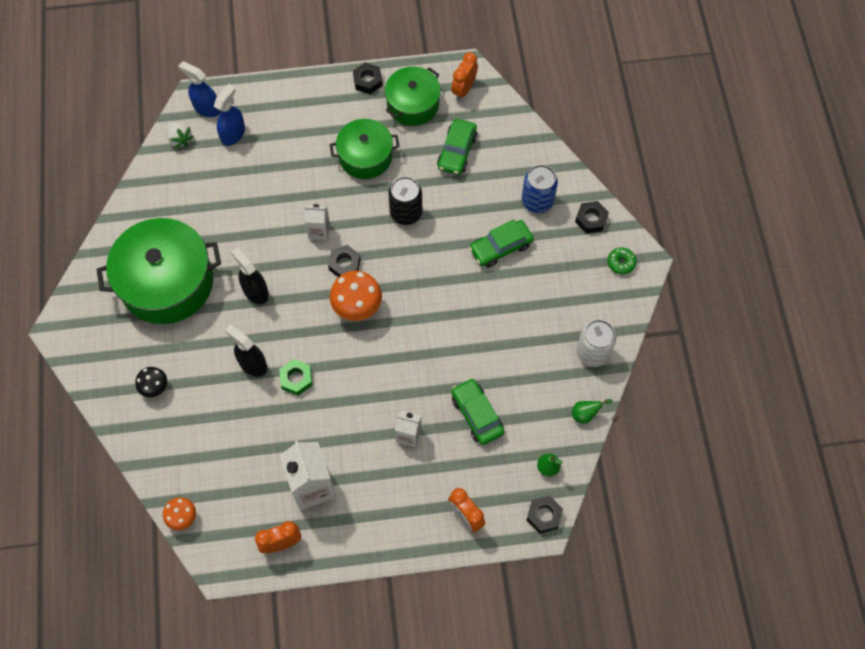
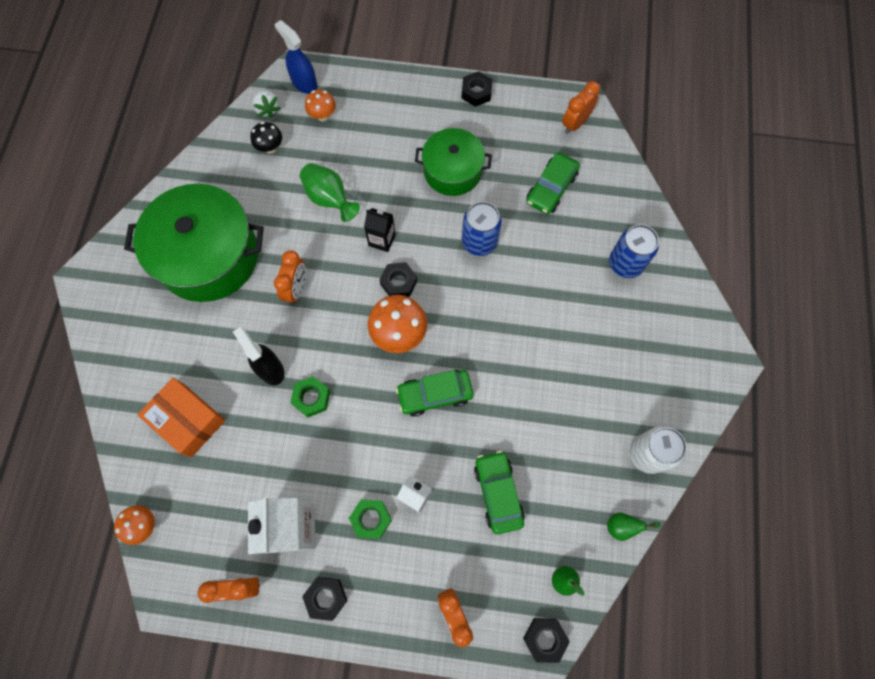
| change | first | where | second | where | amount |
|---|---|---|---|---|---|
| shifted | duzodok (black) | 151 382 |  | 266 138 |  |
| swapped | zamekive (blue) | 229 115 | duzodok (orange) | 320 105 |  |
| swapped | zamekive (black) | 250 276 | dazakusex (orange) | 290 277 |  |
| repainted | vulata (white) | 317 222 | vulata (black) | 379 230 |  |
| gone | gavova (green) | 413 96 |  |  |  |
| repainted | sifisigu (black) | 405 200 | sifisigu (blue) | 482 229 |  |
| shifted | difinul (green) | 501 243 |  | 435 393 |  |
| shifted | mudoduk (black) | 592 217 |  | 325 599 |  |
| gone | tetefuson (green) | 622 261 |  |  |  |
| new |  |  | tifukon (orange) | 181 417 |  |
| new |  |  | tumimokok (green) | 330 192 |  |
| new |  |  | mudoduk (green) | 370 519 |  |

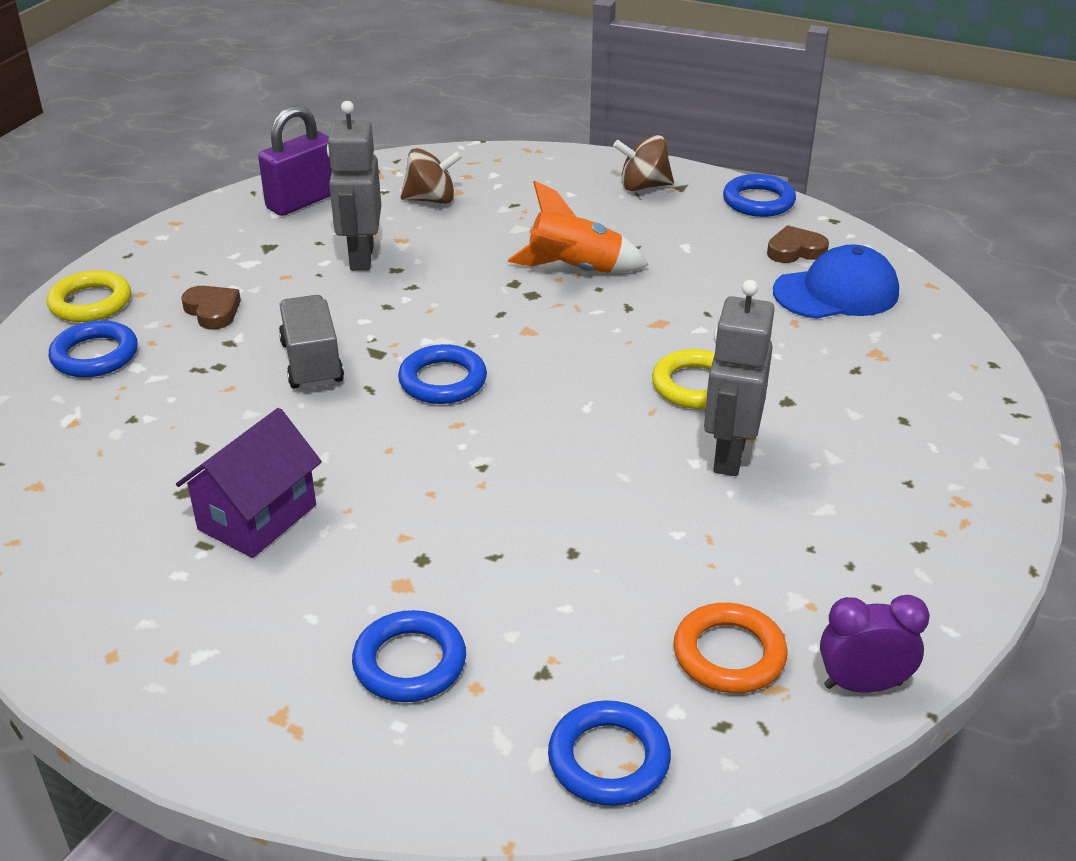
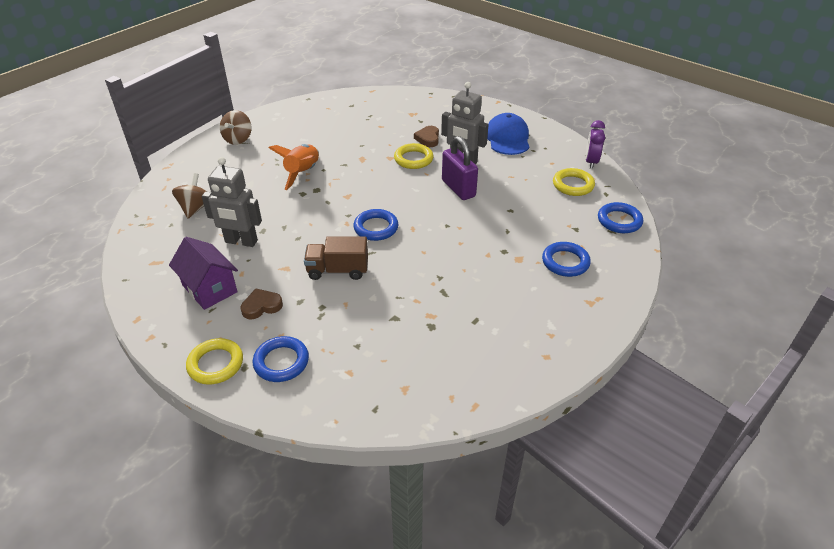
| change | first | where | second | where | amount |
|---|---|---|---|---|---|
| shifted | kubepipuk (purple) | 249 483 |  | 203 273 |  |
| shifted | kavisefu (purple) | 295 160 |  | 460 168 |  |
| repainted | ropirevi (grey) | 311 342 | ropirevi (brown) | 336 258 |  |
| repainted | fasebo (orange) | 730 648 | fasebo (yellow) | 574 182 |  |
| gone | fasebo (blue) | 759 195 |  |  |  |
| shifted | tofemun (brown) | 798 244 |  | 426 136 |  |
| shifted | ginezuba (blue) | 836 281 |  | 508 134 |  |

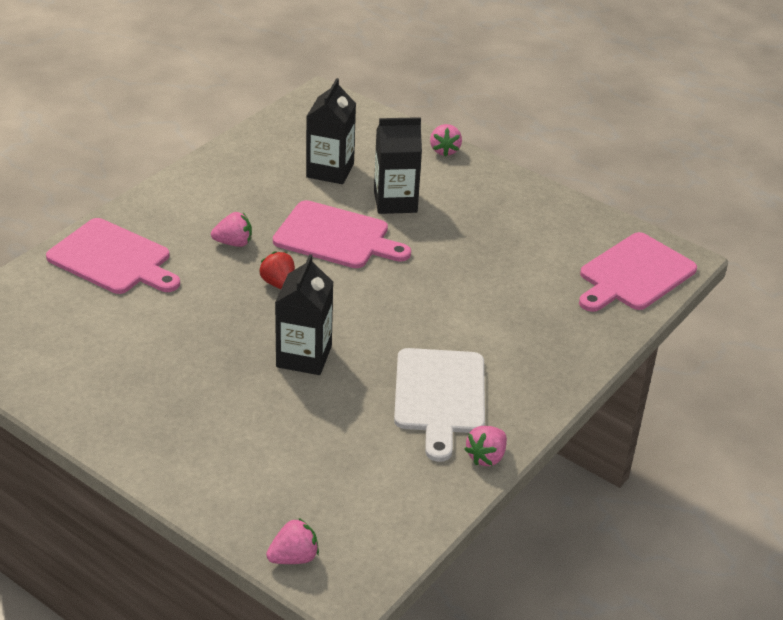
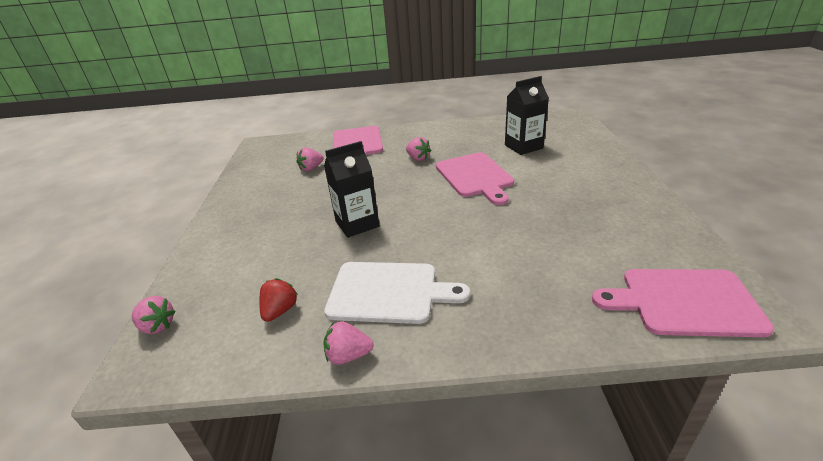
| change | first | where | second | where | amount |
|---|---|---|---|---|---|
| shifted | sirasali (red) | 277 270 |  | 278 300 |  |
| gone | vulata (black) | 398 165 |  |  |  |
| rotated | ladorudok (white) | 439 405 |  | 397 293 | 135 degrees counterclockwise |
| shifted | sirasali (pink) | 446 140 |  | 310 159 |  |

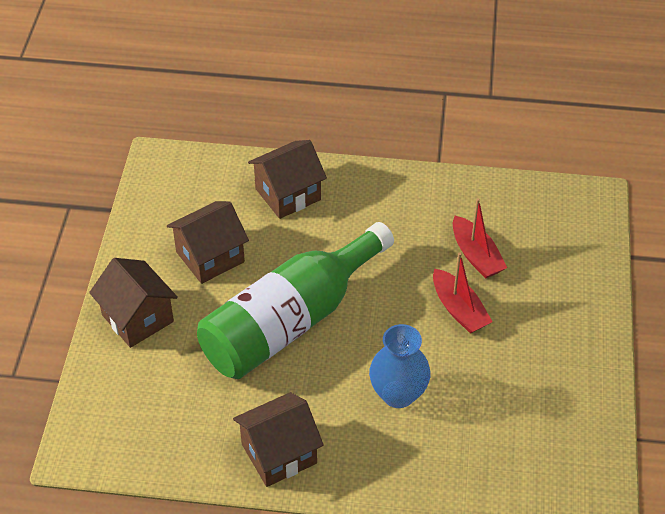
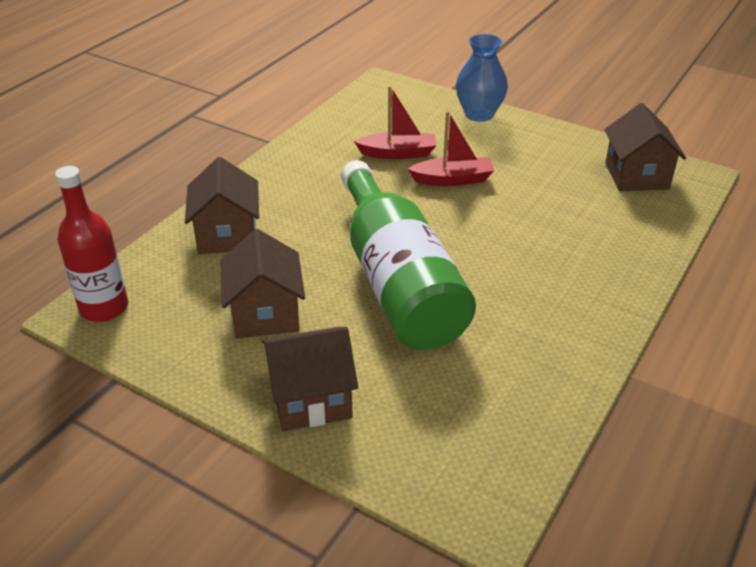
| change | first | where | second | where | amount |
|---|---|---|---|---|---|
| shifted | kubepipuk (brown) | 278 439 |  | 645 147 |  |
| shifted | tumimokok (blue) | 399 366 |  | 482 78 |  |
| new |  |  | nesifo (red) | 91 244 |  |

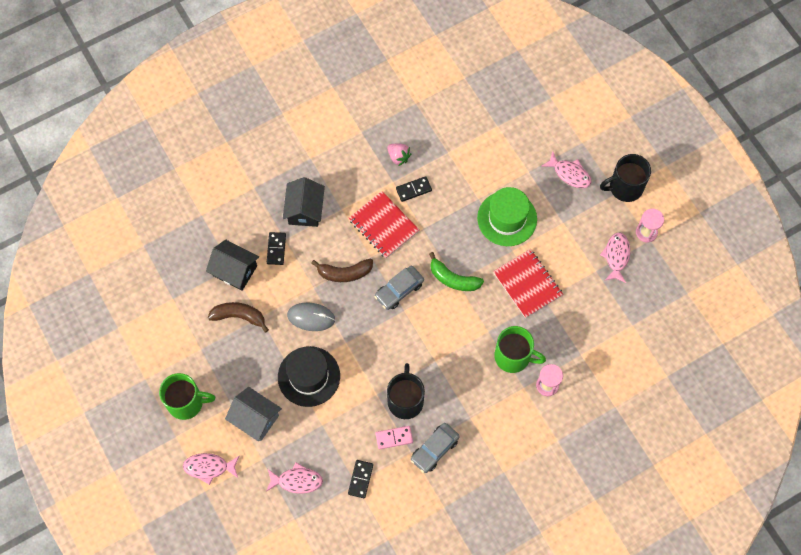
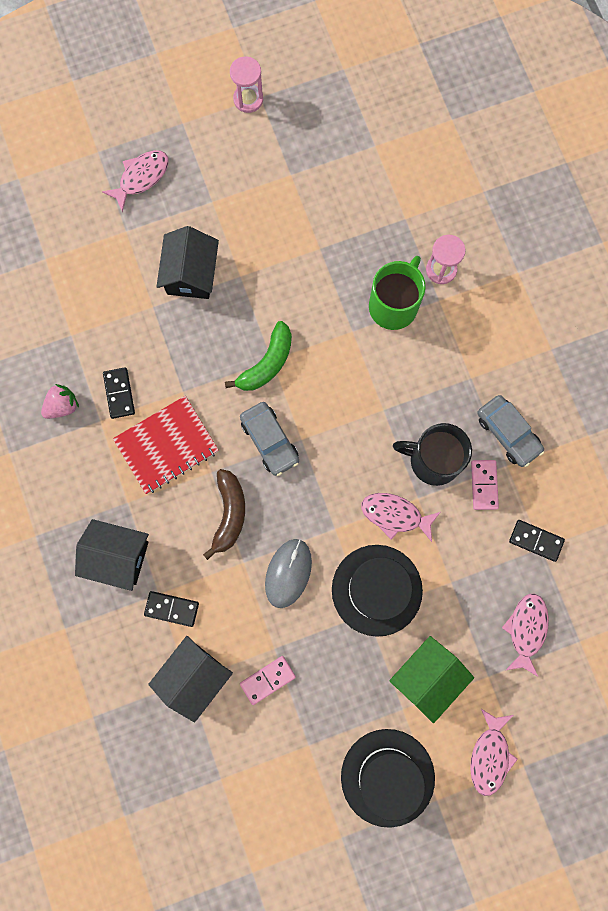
| change | first | where | second | where | amount |
|---|---|---|---|---|---|
| swapped | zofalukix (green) | 187 396 | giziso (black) | 388 778 |  |
| swapped | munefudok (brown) | 238 317 | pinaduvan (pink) | 268 680 |  |
| repainted | kubepipuk (grey) | 253 414 | kubepipuk (green) | 431 679 |  |
| swapped | giziso (green) | 507 216 | kubepipuk (black) | 187 262 |  |
| gone | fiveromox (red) | 528 283 |  |  |  |
| gone | zofalukix (black) | 625 178 |  |  |  |
| shifted | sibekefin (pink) | 615 257 |  | 400 517 |  |

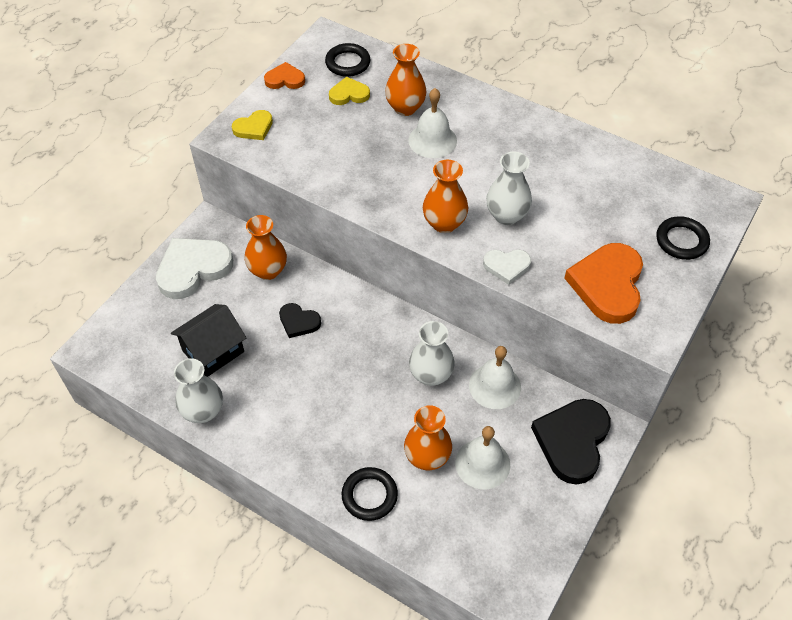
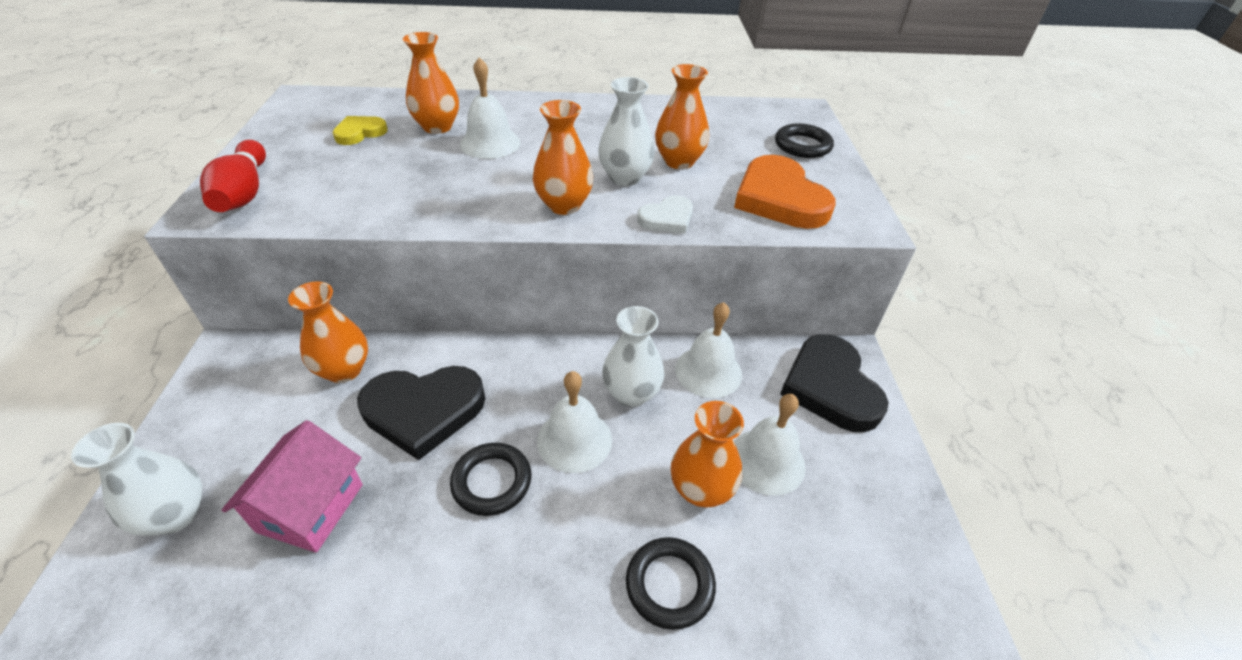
| change | first | where | second | where | amount |
|---|---|---|---|---|---|
| gone | tofemun (white) | 194 268 |  |  |  |
| repainted | kubepipuk (black) | 208 340 | kubepipuk (pink) | 292 486 |  |
| shifted | tumimokok (white) | 198 390 |  | 136 479 |  |
| swapped | tofemun (yellow) | 252 125 | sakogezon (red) | 233 176 |  |
| gone | tofemun (orange) | 284 75 |  |  |  |
| scaled | tofemun (black) | 300 320 |  | 421 413 | x1.89 |
| shifted | fasebo (black) | 347 60 |  | 490 479 |  |
| new |  |  | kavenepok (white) | 574 422 |  |
| new |  |  | tumimokok (orange) | 682 116 |  |

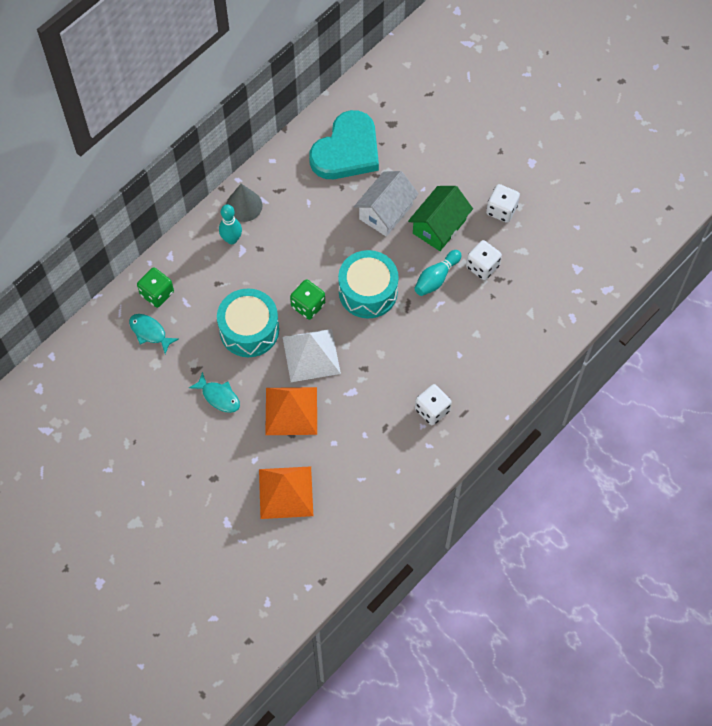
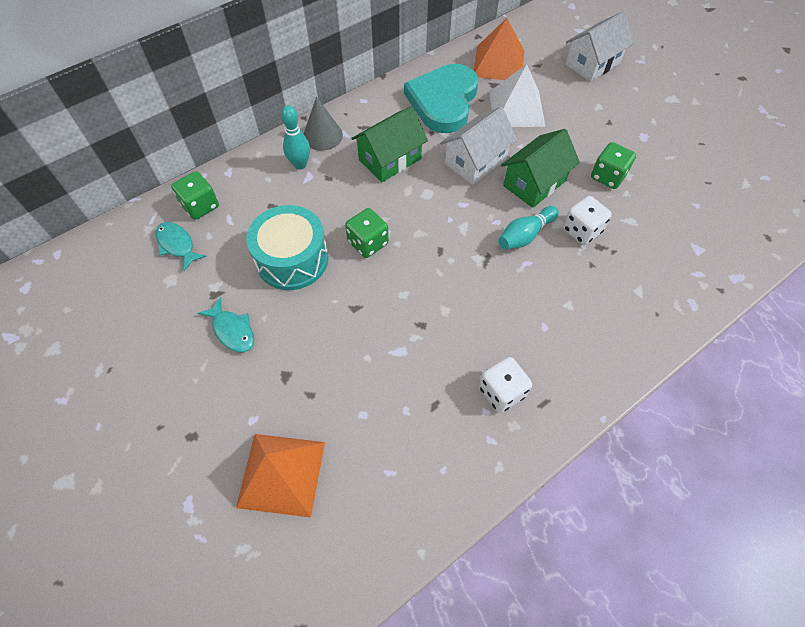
| change | first | where | second | where | amount |
|---|---|---|---|---|---|
| shifted | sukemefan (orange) | 291 411 |  | 499 49 |  |
| shifted | sukemefan (white) | 312 355 |  | 517 95 |  |
| rotated | tofemun (turquoise) | 344 144 |  | 441 98 | 150 degrees clockwise |
| gone | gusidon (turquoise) | 368 284 |  |  |  |
| repainted | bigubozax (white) | 503 203 | bigubozax (green) | 613 165 |  |
| new |  |  | kubepipuk (green) | 389 144 |  |
| new |  |  | kubepipuk (white) | 599 46 |  |

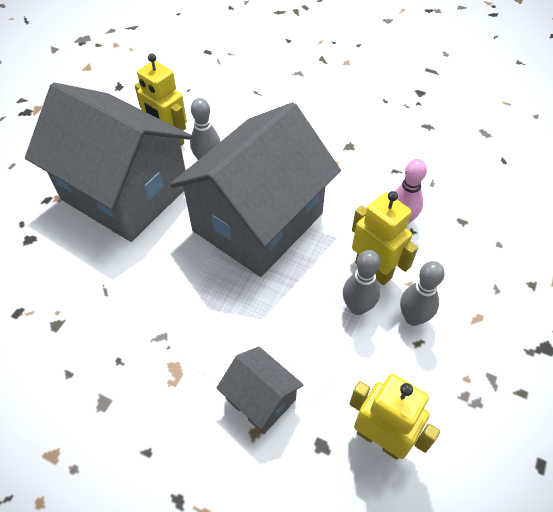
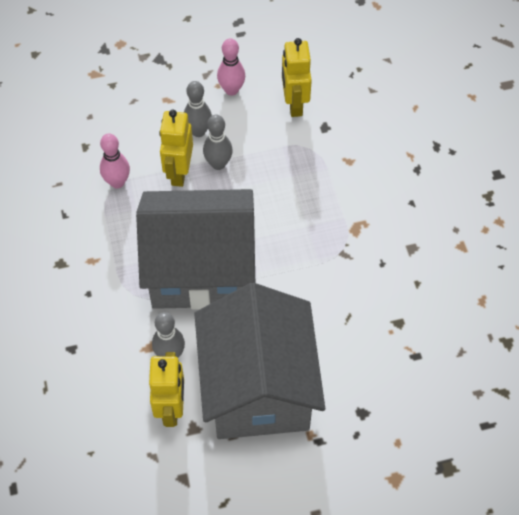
| change | first | where | second | where | amount |
|---|---|---|---|---|---|
| gone | kubepipuk (grey) | 260 390 |  |  |  |
| new |  |  | sakogezon (pink) | 231 67 |  |

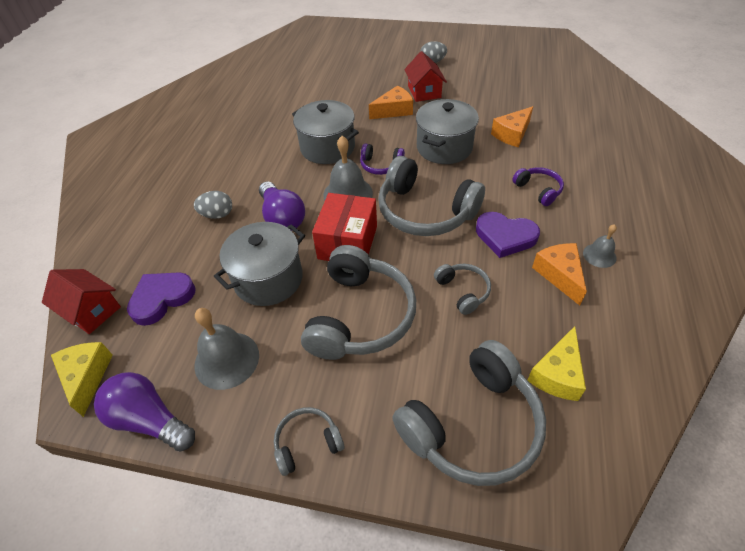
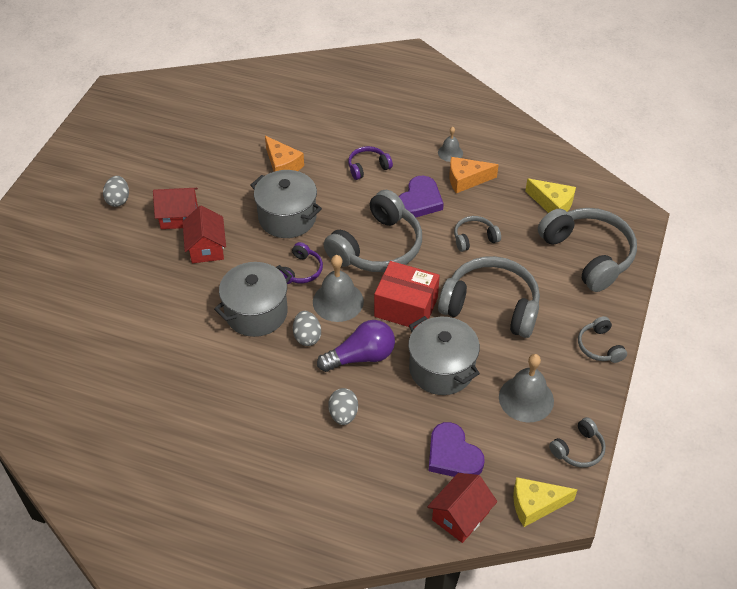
| change | first | where | second | where | amount |
|---|---|---|---|---|---|
| swapped | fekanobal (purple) | 144 412 | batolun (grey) | 577 442 |  |
| swapped | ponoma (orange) | 391 102 | kubepipuk (red) | 204 234 |  |
| new |  |  | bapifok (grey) | 307 328 |  |

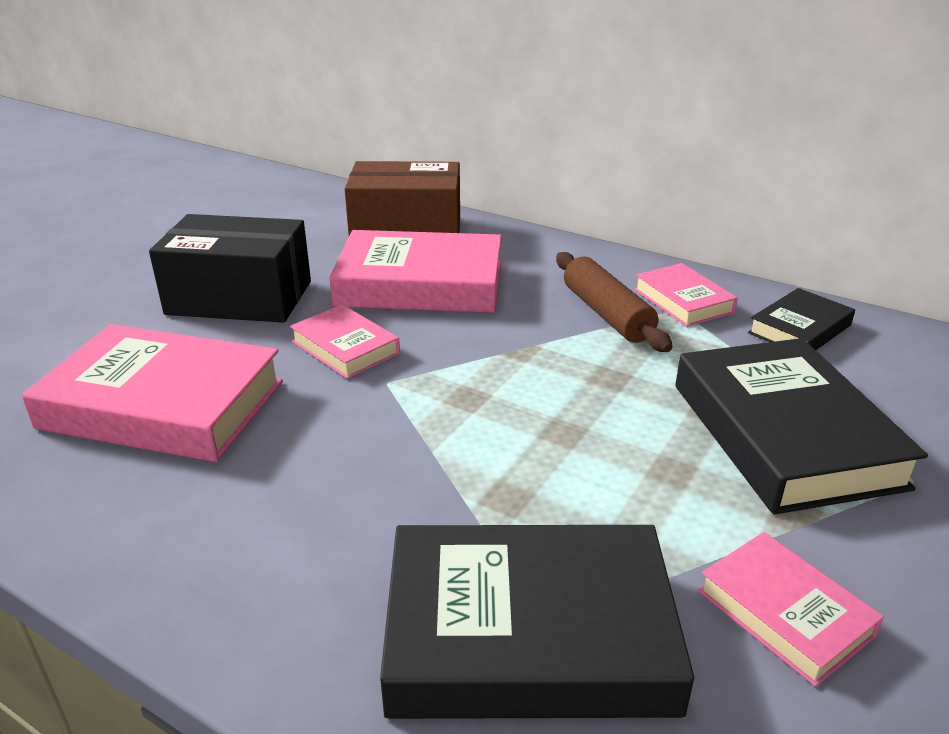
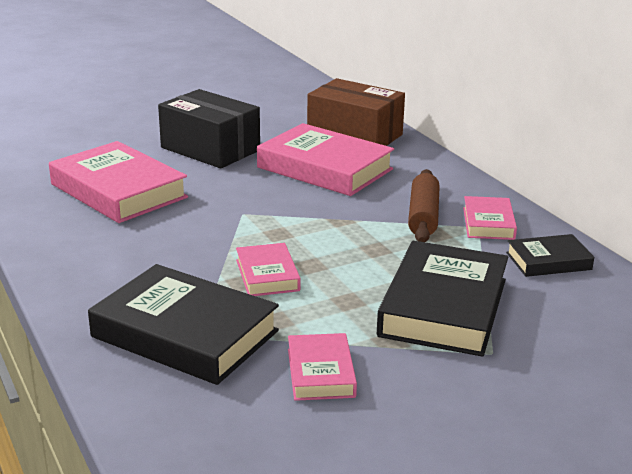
| change | first | where | second | where | amount |
|---|---|---|---|---|---|
| shifted | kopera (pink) | 345 341 |  | 268 269 |  |

